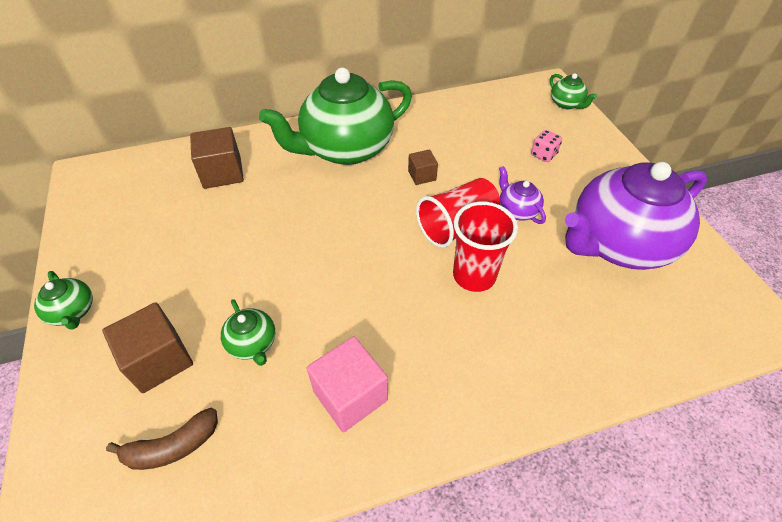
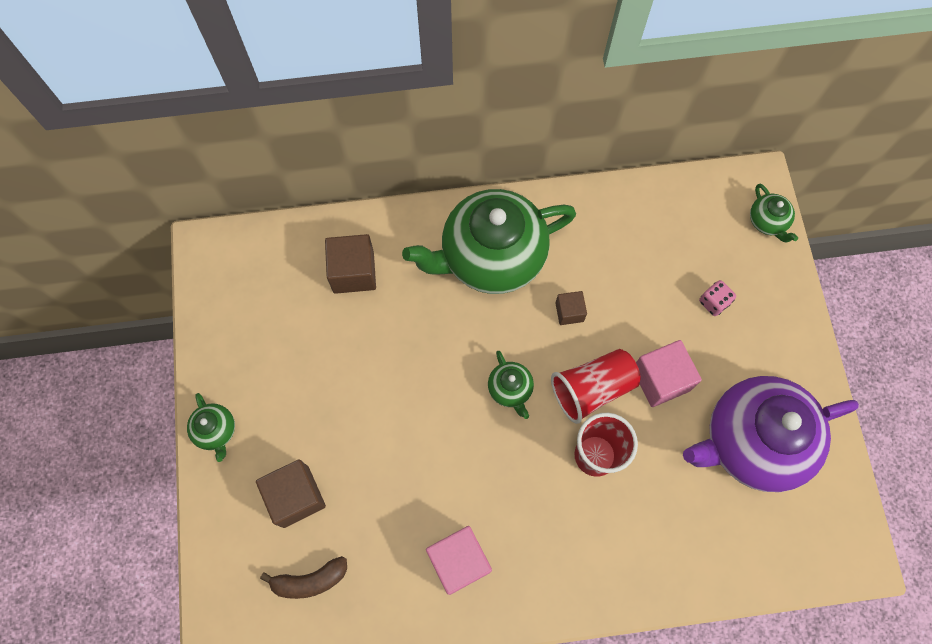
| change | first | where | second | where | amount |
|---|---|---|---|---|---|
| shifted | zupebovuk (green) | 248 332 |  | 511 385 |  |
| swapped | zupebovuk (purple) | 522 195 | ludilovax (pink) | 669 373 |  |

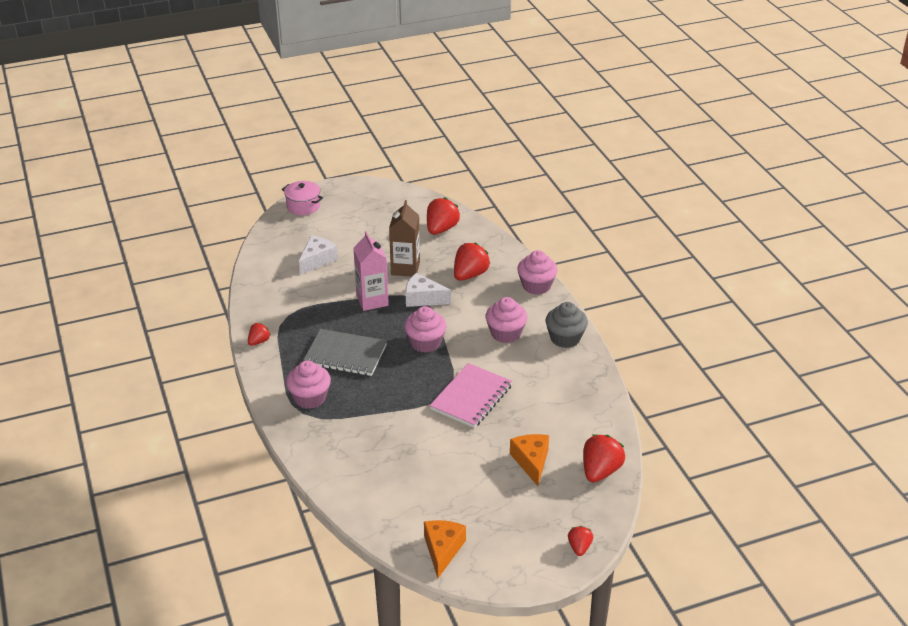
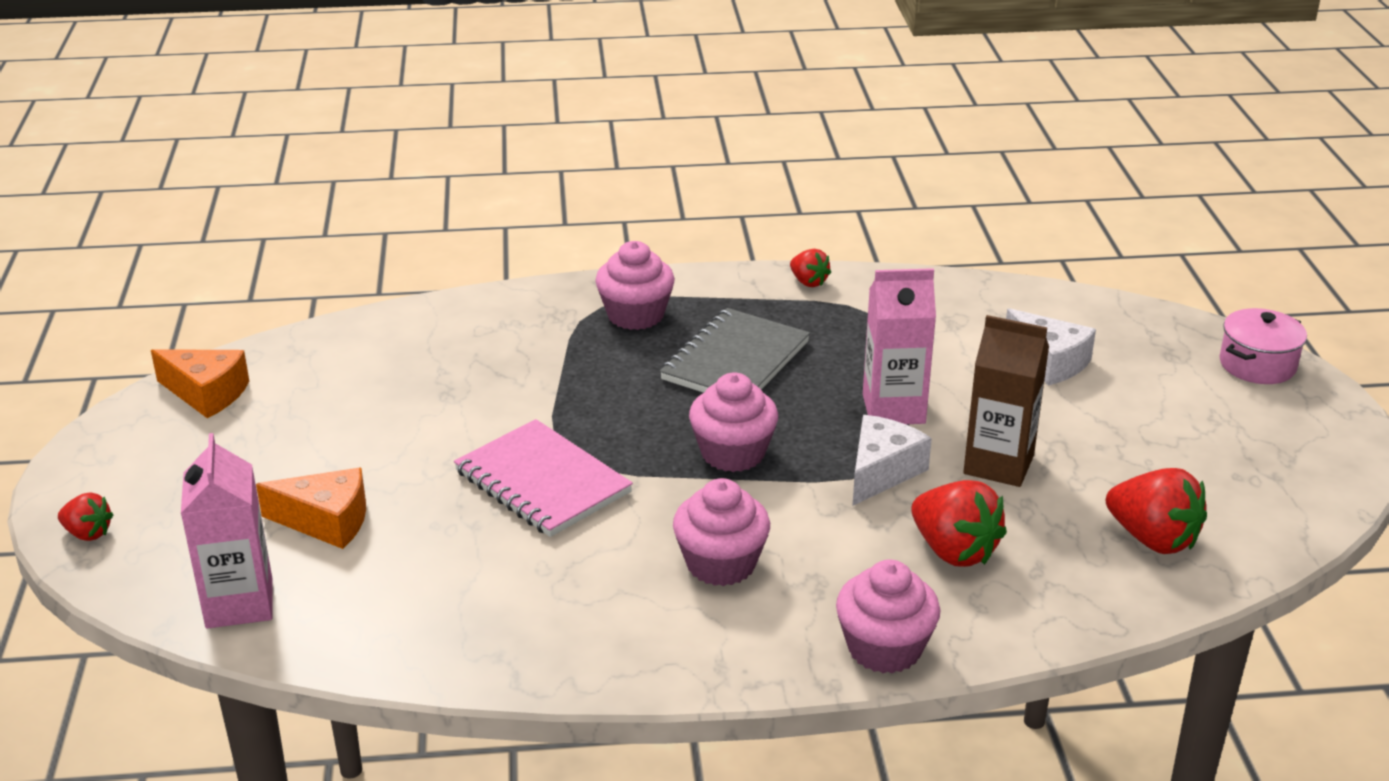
| change | first | where | second | where | amount |
|---|---|---|---|---|---|
| gone | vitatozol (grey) | 566 325 |  |  |  |
| swapped | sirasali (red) | 604 458 | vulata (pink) | 227 531 |  |

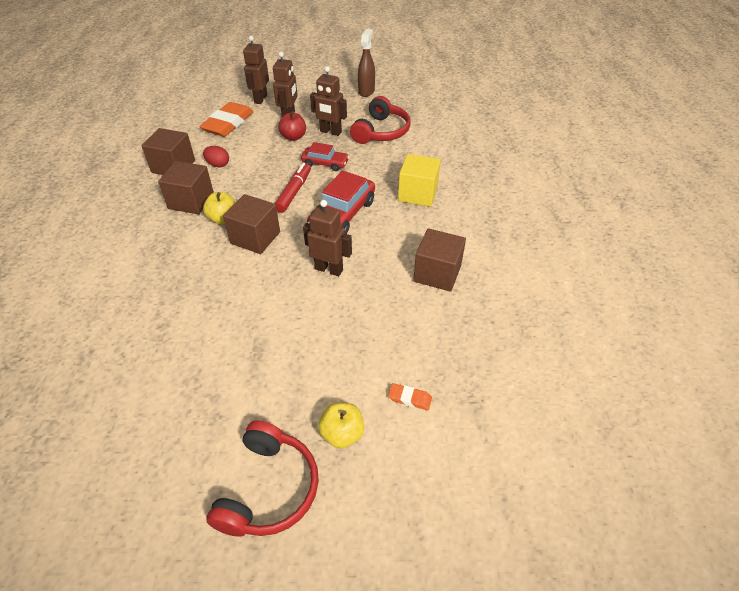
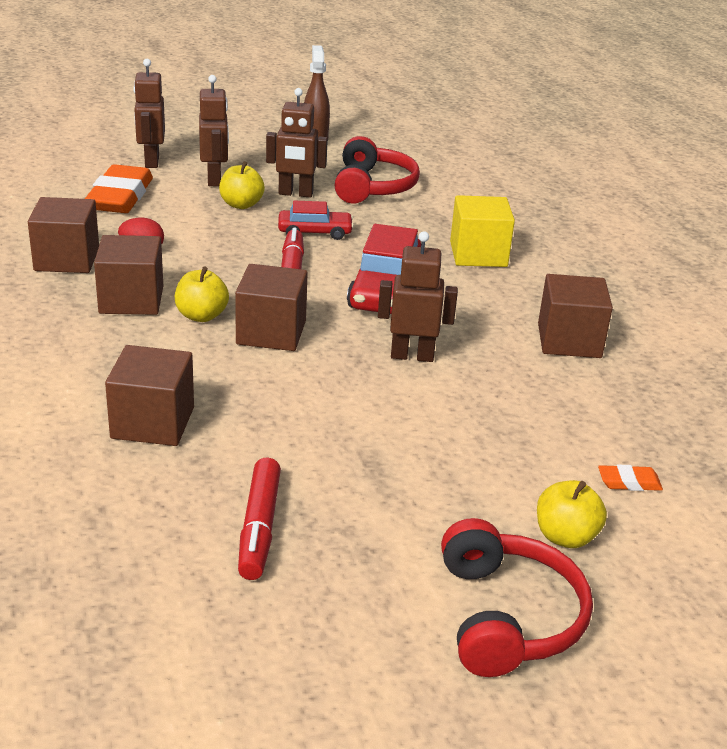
| change | first | where | second | where | amount |
|---|---|---|---|---|---|
| repainted | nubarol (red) | 292 126 | nubarol (yellow) | 242 185 |  |
| new |  |  | ludilovax (brown) | 149 395 |  |
| new |  |  | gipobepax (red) | 259 518 |  |

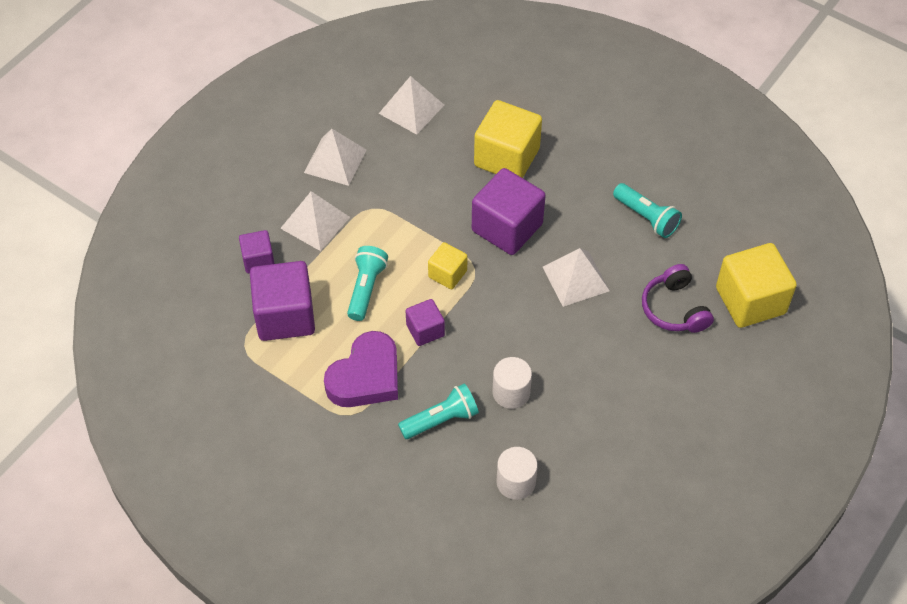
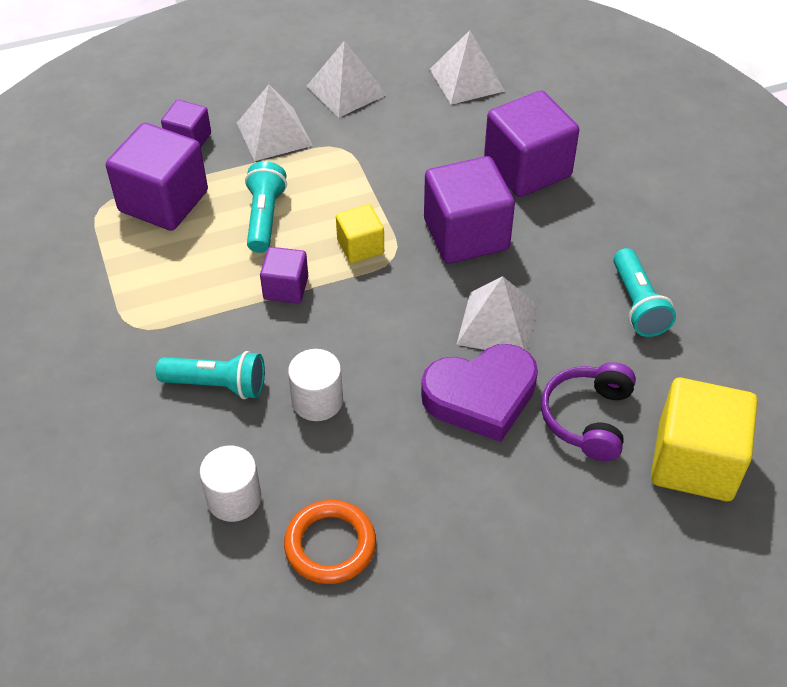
| change | first | where | second | where | amount |
|---|---|---|---|---|---|
| shifted | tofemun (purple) | 361 369 |  | 479 393 |  |
| rotated | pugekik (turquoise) | 367 283 |  | 266 207 | 45 degrees counterclockwise |
| repainted | ludilovax (yellow) | 508 139 | ludilovax (purple) | 531 144 |  |
| new |  |  | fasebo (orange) | 330 542 |  |

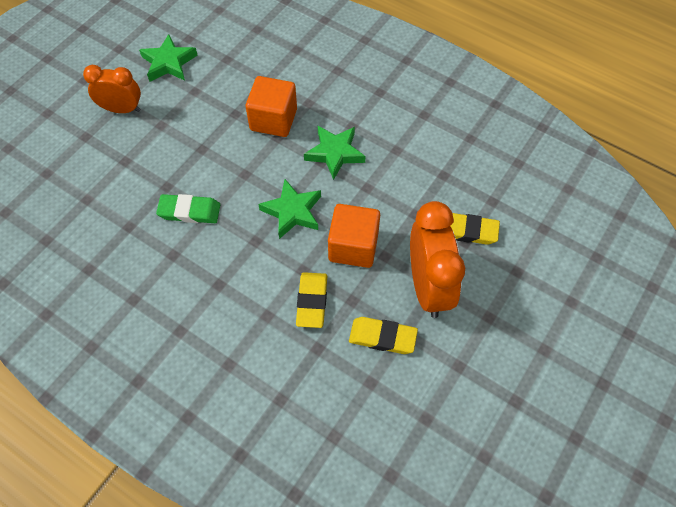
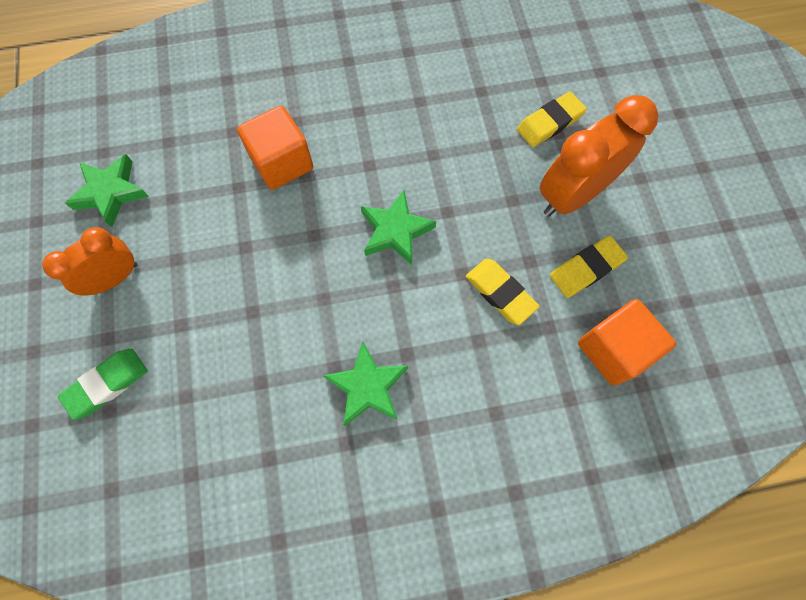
| change | first | where | second | where | amount |
|---|---|---|---|---|---|
| shifted | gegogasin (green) | 188 208 |  | 103 384 |  |
| shifted | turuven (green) | 335 153 |  | 365 383 |  |
| shifted | ludilovax (orange) | 354 236 |  | 627 342 |  |
| rotated | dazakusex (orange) | 437 259 |  | 599 156 | 75 degrees counterclockwise |

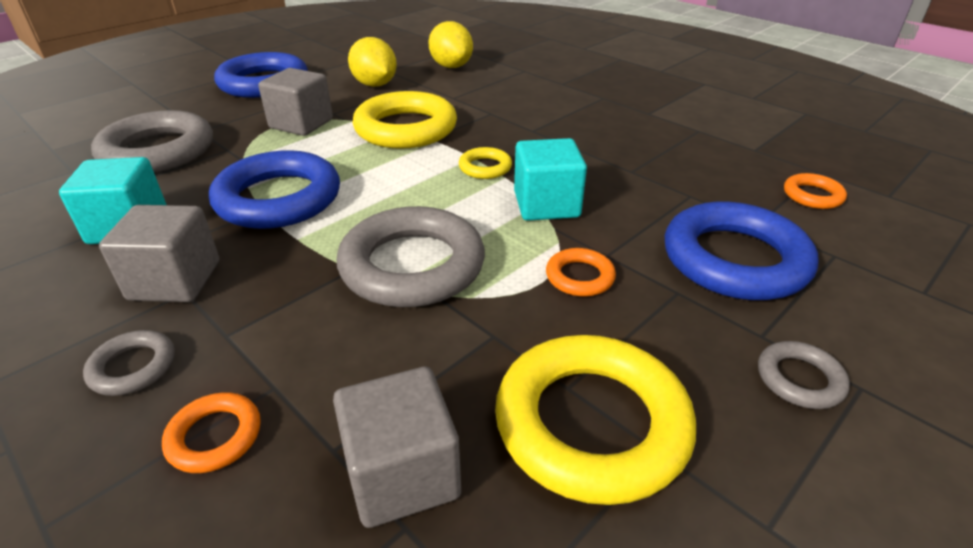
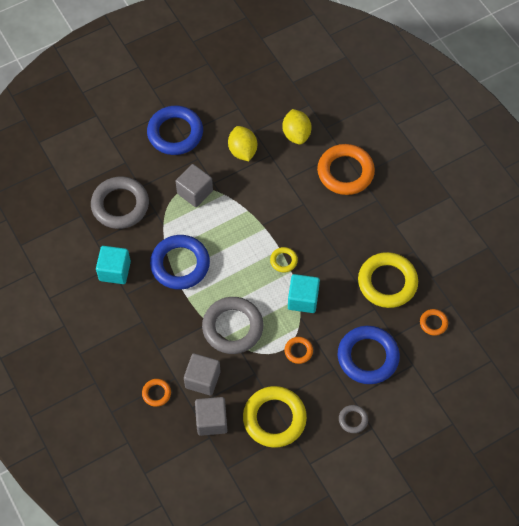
| change | first | where | second | where | amount |
|---|---|---|---|---|---|
| gone | fasebo (grey) | 129 363 |  |  |  |
| shifted | ludilovax (grey) | 159 253 |  | 202 374 |  |
| shifted | fasebo (yellow) | 404 120 |  | 388 280 |  |
| new |  |  | fasebo (orange) | 346 169 |  |

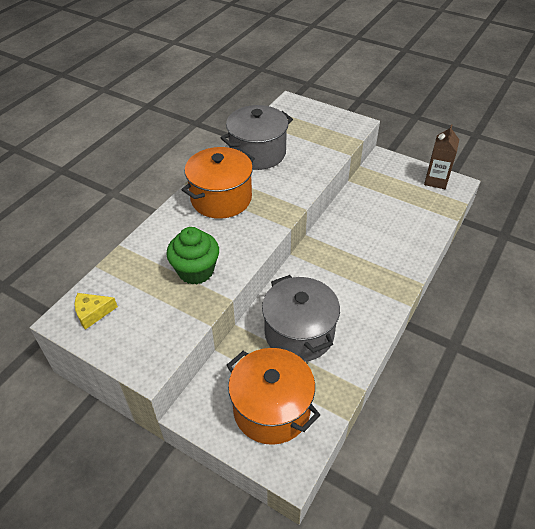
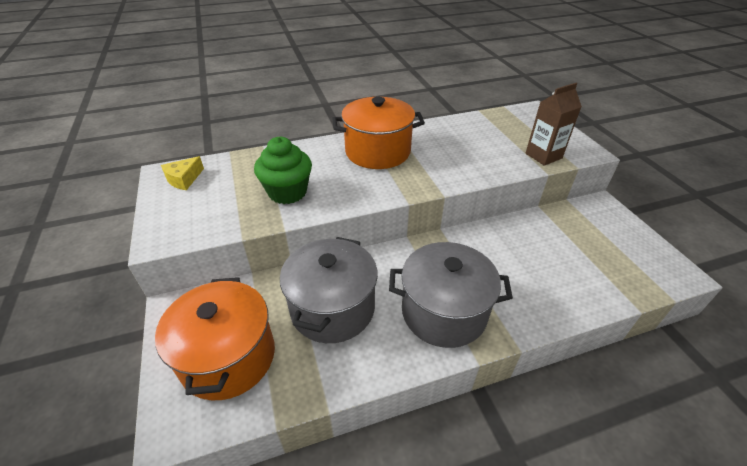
| change | first | where | second | where | amount |
|---|---|---|---|---|---|
| rotated | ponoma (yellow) | 96 311 |  | 182 173 | 75 degrees counterclockwise |
| shifted | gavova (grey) | 256 137 |  | 451 295 |  |
| shifted | vulata (brown) | 441 156 |  | 554 124 |  |

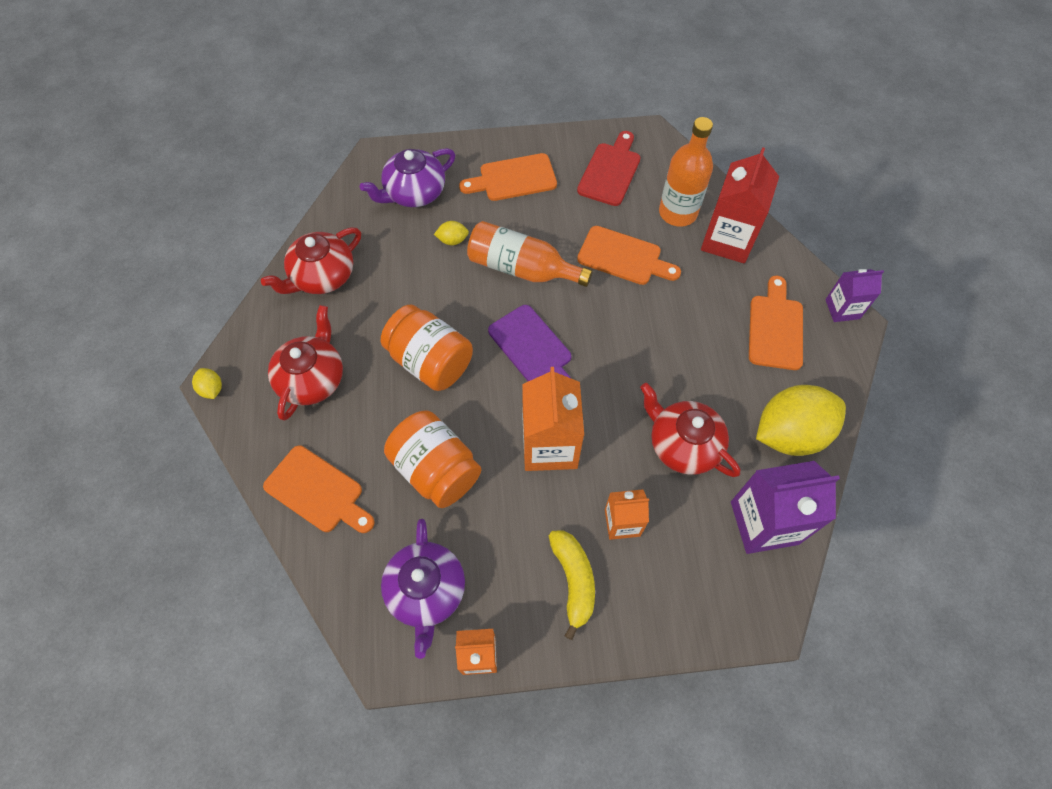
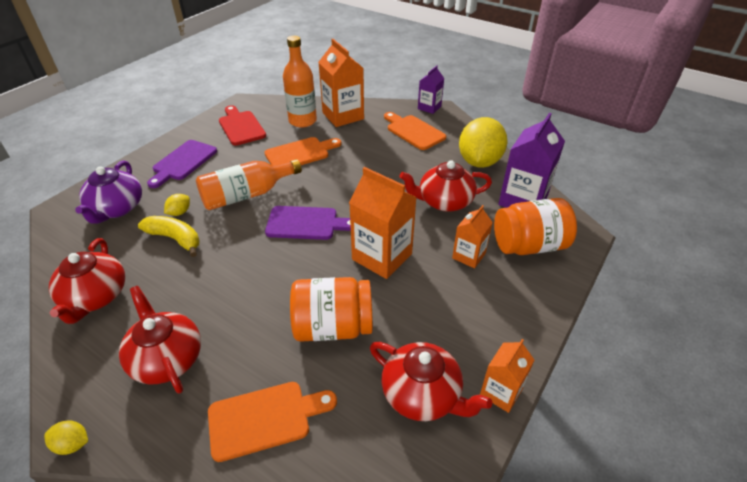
| change | first | where | second | where | amount |
|---|---|---|---|---|---|
| shifted | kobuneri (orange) | 427 347 |  | 535 226 |  |
| repainted | zupebovuk (purple) | 423 589 | zupebovuk (red) | 431 381 |  |
| repainted | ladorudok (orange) | 508 177 | ladorudok (purple) | 182 164 |  |
| shifted | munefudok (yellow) | 572 585 |  | 168 236 |  |
| repainted | vulata (red) | 740 205 | vulata (orange) | 341 83 |  |

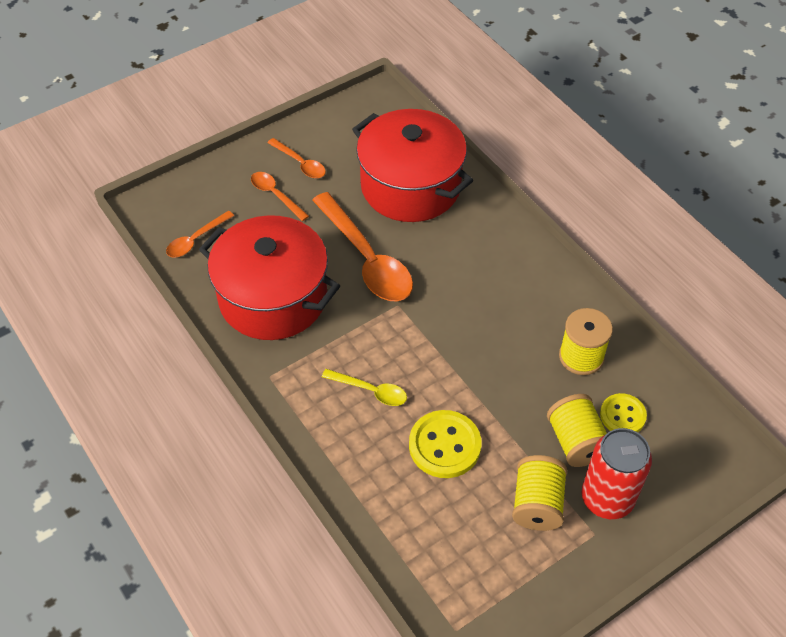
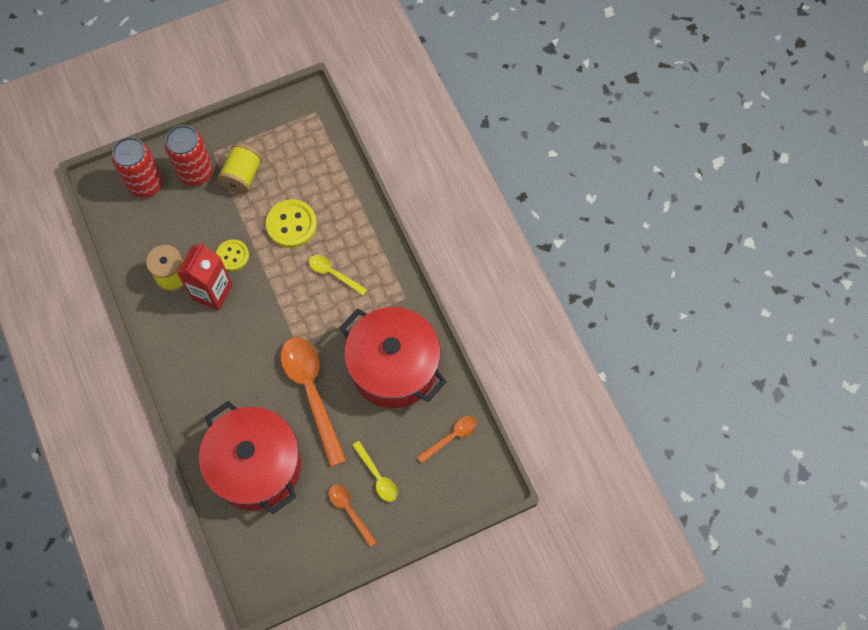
| change | first | where | second | where | amount |
|---|---|---|---|---|---|
| repainted | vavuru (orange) | 280 196 | vavuru (yellow) | 375 471 |  |
| gone | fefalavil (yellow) | 577 430 |  |  |  |
| shifted | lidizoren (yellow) | 623 412 |  | 232 255 |  |
| new |  |  | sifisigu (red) | 137 167 |  |
| new |  |  | vulata (red) | 205 276 |  |

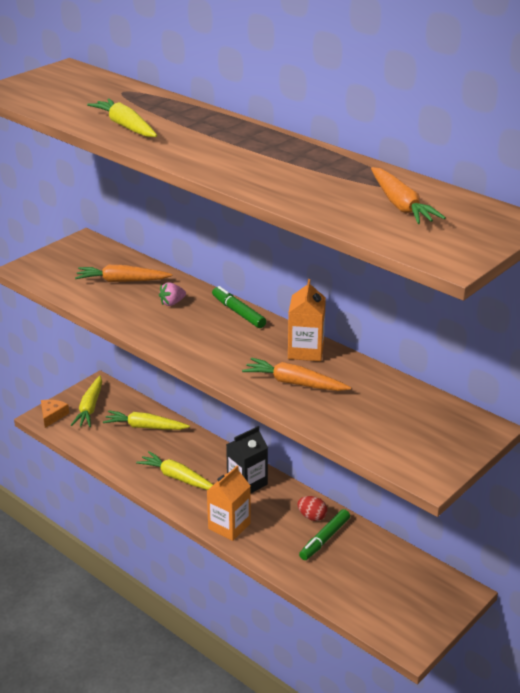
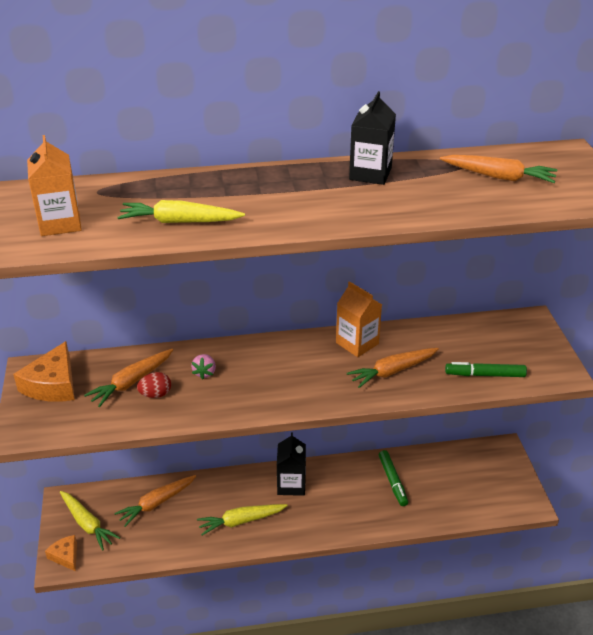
| change | first | where | second | where | amount |
|---|---|---|---|---|---|
| repainted | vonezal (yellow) | 146 420 | vonezal (orange) | 155 501 |  |
| shifted | vulata (orange) | 229 503 |  | 54 185 |  |
| shifted | gipobepax (green) | 239 307 |  | 486 369 |  |
| shifted | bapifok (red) | 312 508 |  | 154 385 |  |
| new |  |  | ponoma (orange) | 44 371 |  |
| new |  |  | vulata (black) | 372 138 |  |

